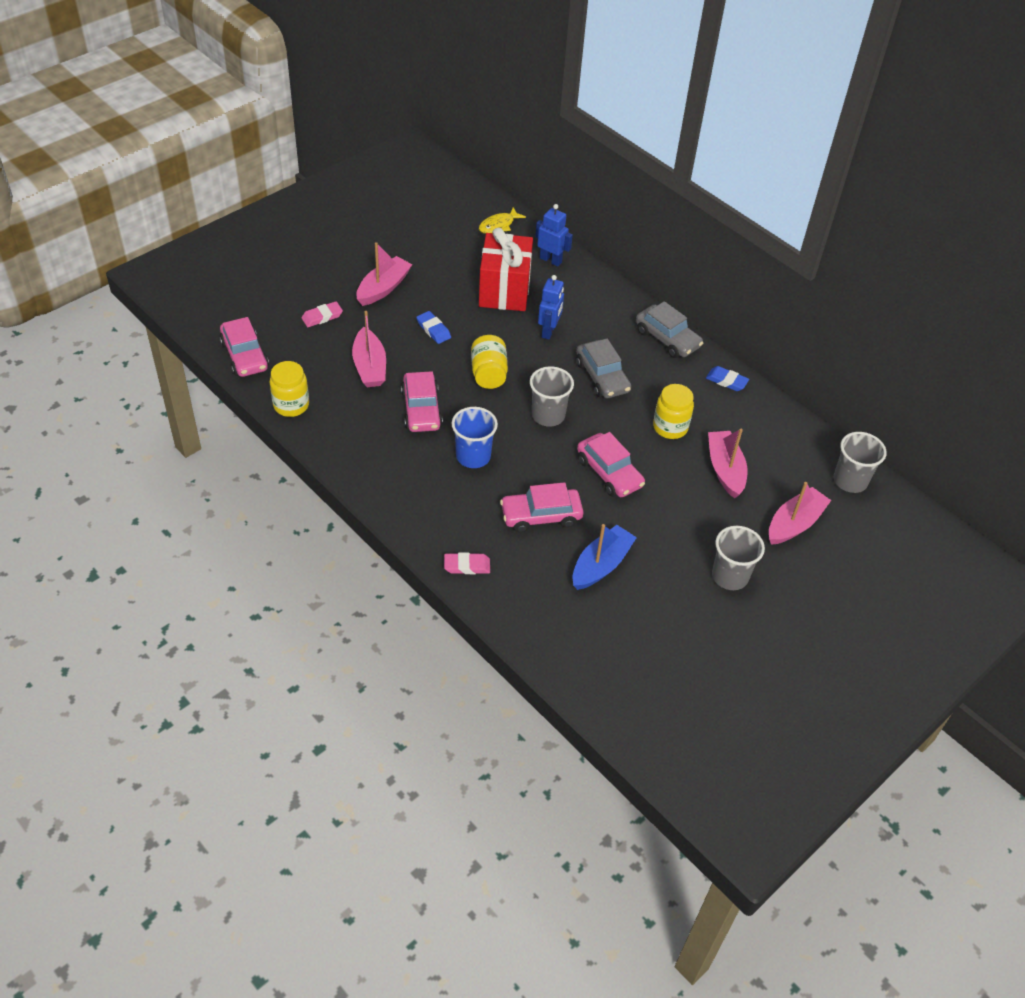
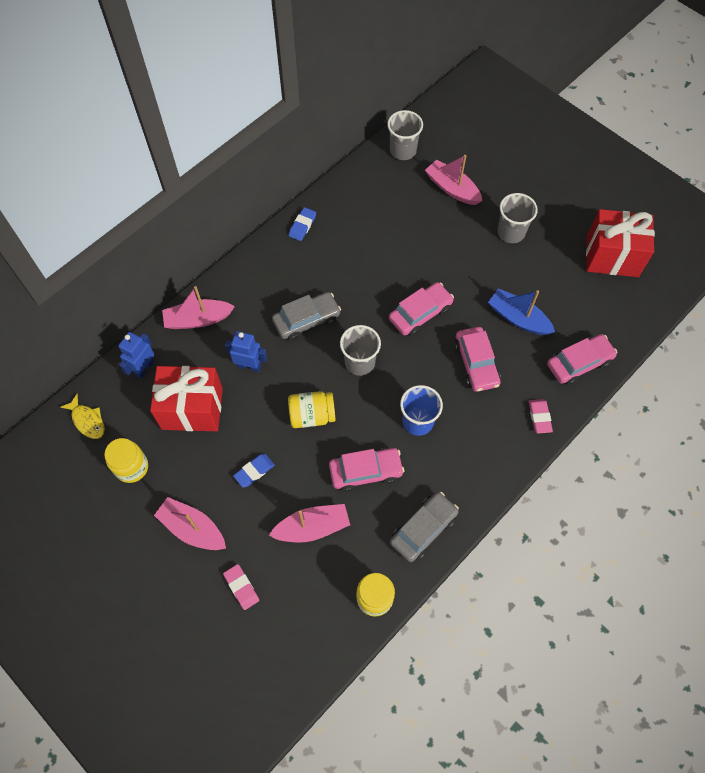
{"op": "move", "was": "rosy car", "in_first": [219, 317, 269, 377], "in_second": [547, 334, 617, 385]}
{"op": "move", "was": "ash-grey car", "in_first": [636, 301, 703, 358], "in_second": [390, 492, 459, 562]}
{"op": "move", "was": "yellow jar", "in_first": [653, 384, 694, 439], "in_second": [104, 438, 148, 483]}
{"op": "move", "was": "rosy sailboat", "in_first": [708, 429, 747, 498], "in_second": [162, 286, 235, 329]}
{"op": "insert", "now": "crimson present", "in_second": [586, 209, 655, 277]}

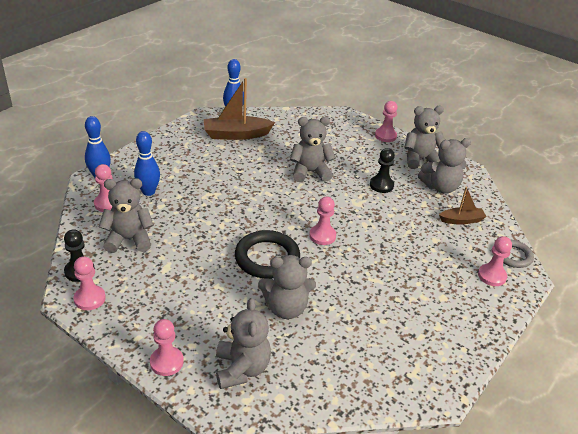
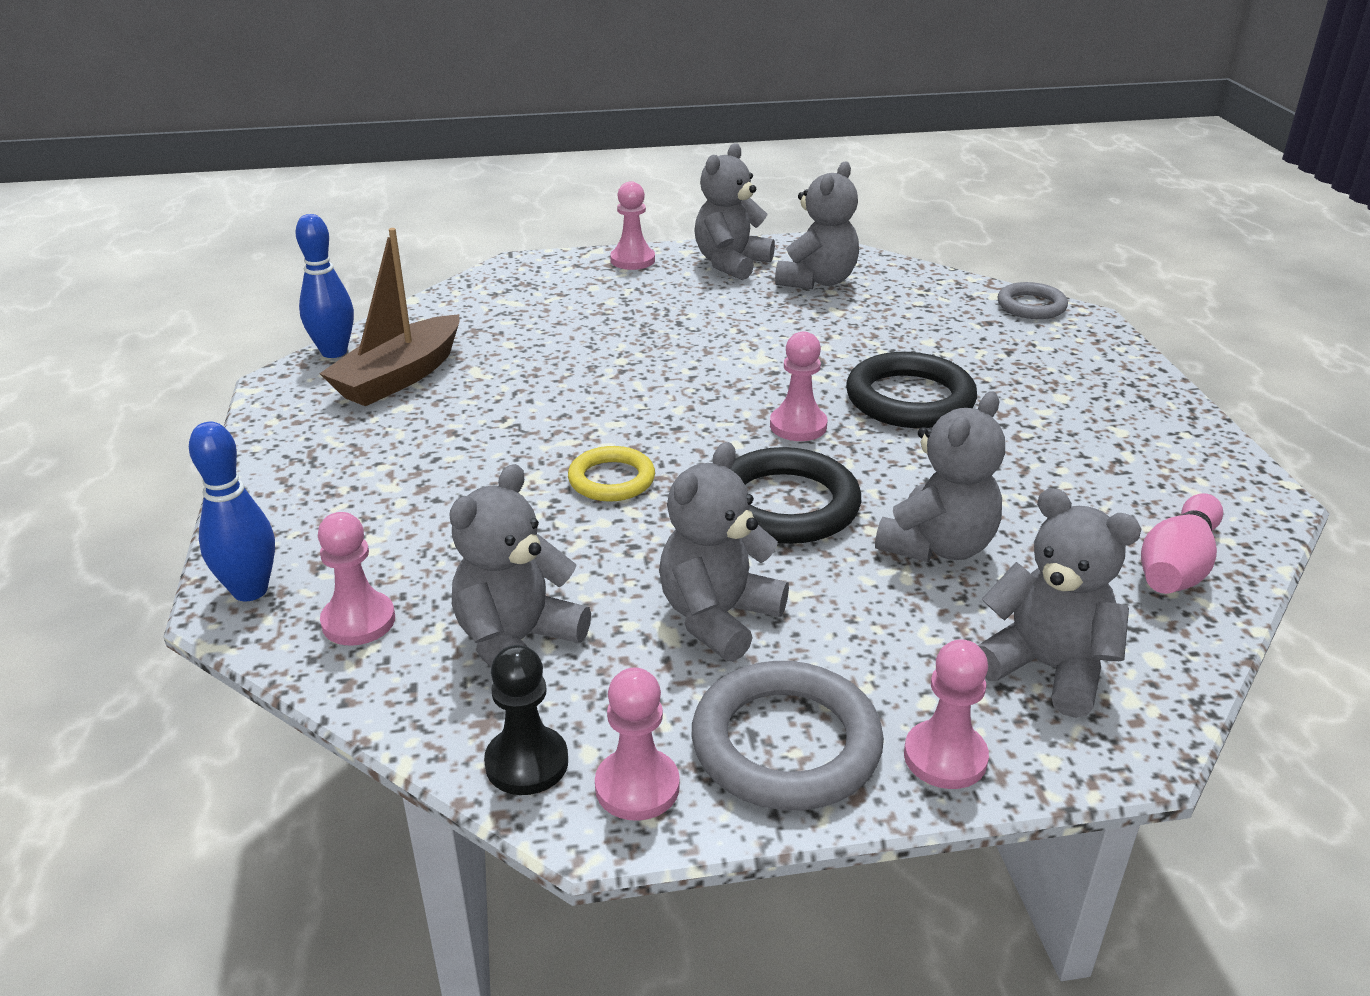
{"op": "delete", "was": "cobalt skittle", "in_first": [134, 131, 160, 196]}
{"op": "move", "was": "ash-grey stuffed bear", "in_first": [290, 117, 336, 182], "in_second": [659, 442, 789, 662]}
{"op": "delete", "was": "ebony game pawn", "in_first": [370, 148, 395, 193]}
{"op": "delete", "was": "dark brown sailboat", "in_first": [439, 187, 487, 224]}
{"op": "delete", "was": "rosy game pawn", "in_first": [478, 236, 512, 286]}
{"op": "insert", "now": "yellow ring", "in_second": [568, 446, 655, 502]}
{"op": "insert", "now": "ash-grey ring", "in_second": [692, 661, 884, 810]}
{"op": "insert", "now": "ebony ring", "in_second": [846, 352, 977, 428]}
{"op": "insert", "now": "rosy skittle", "in_second": [1141, 493, 1223, 594]}

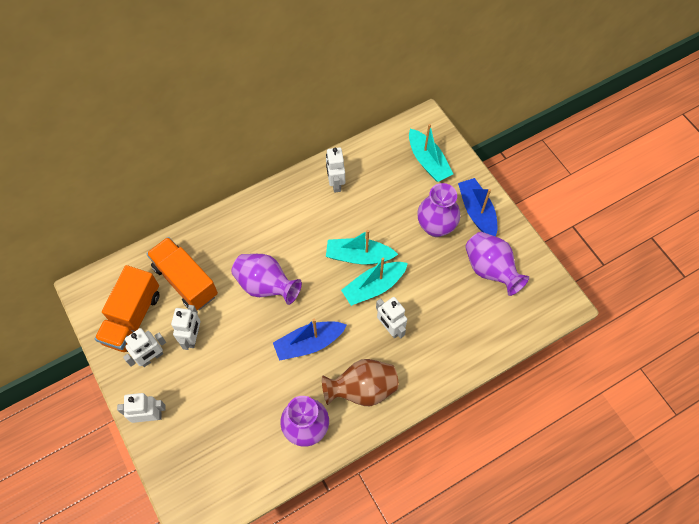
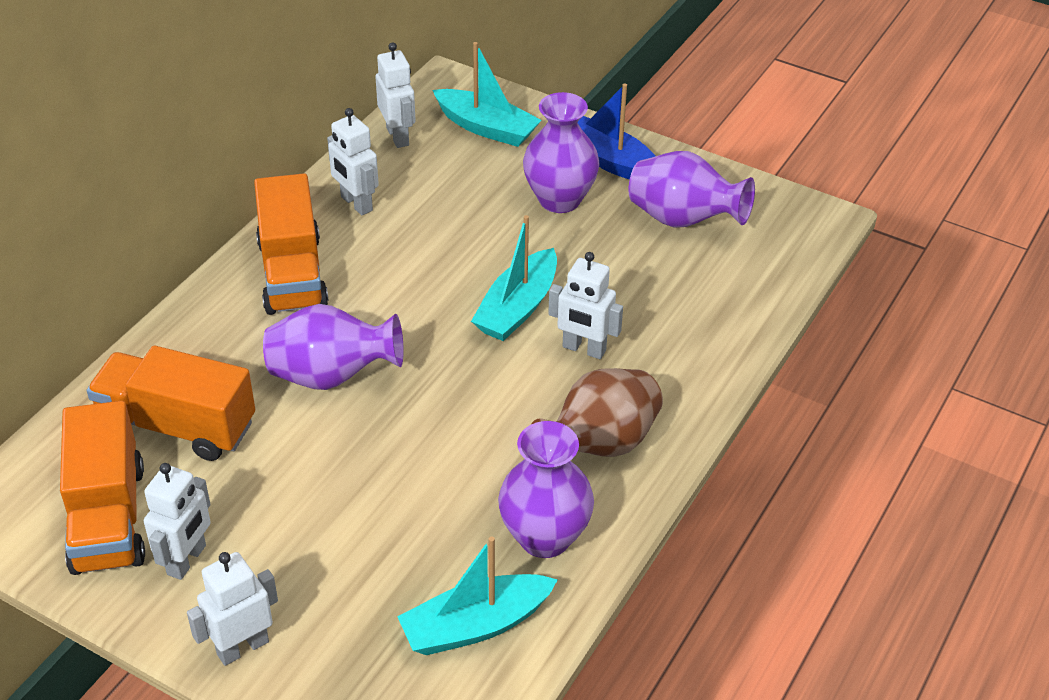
{"op": "move", "was": "pure white robot figure", "in_first": [171, 305, 201, 350], "in_second": [375, 42, 416, 148]}
{"op": "delete", "was": "cobalt sailboat", "in_first": [273, 319, 347, 361]}
{"op": "move", "was": "teal sailboat", "in_first": [326, 230, 398, 265], "in_second": [397, 536, 558, 655]}
{"op": "insert", "now": "orange-coloured lorry", "in_second": [254, 173, 329, 315]}

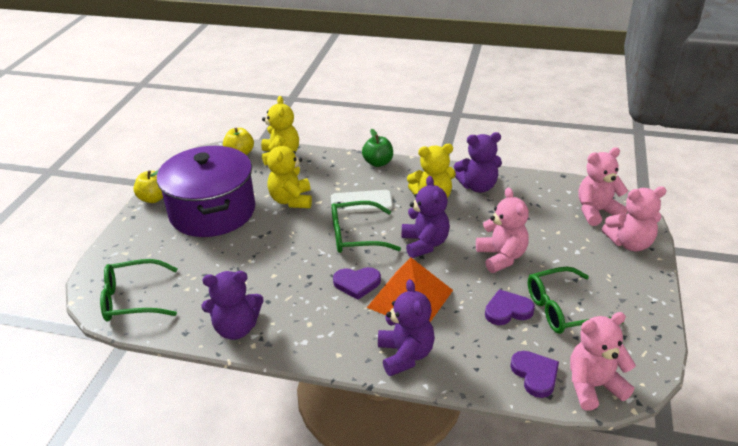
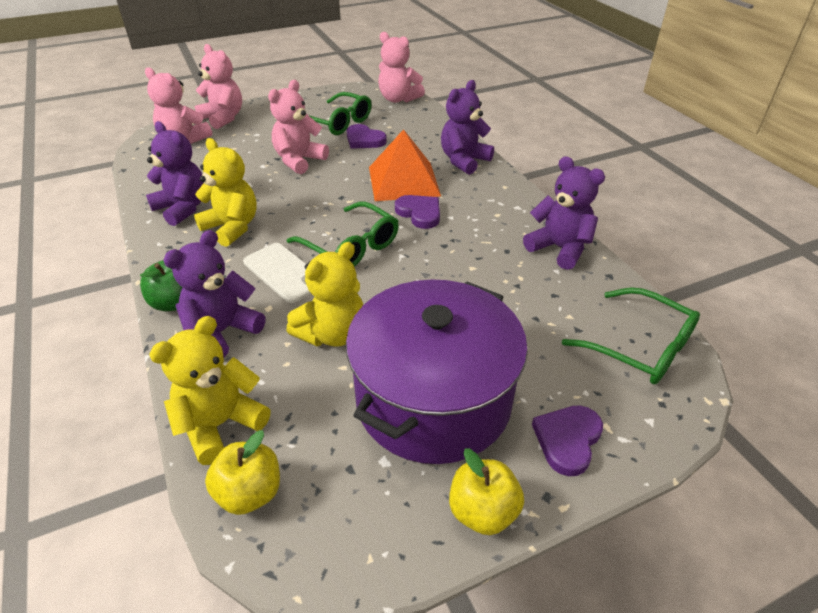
{"op": "move", "was": "purple stuffed bear", "in_first": [402, 176, 450, 258], "in_second": [163, 230, 266, 358]}
{"op": "move", "was": "purple love heart", "in_first": [510, 351, 559, 398], "in_second": [532, 405, 603, 476]}

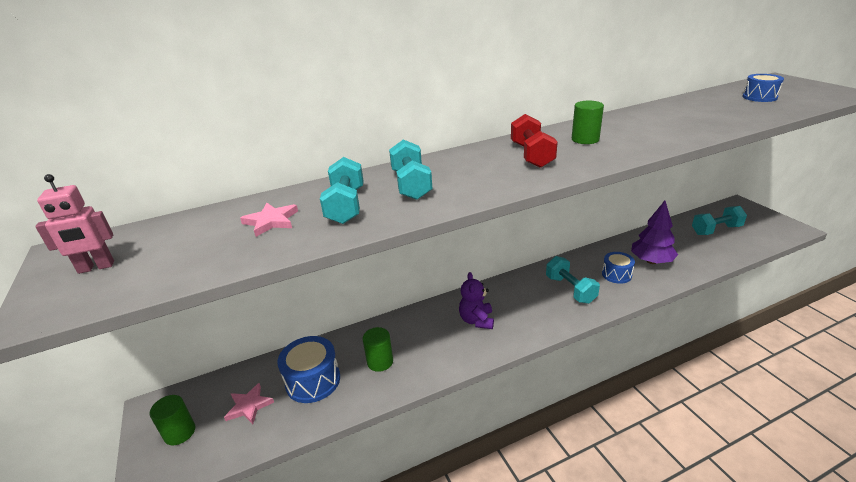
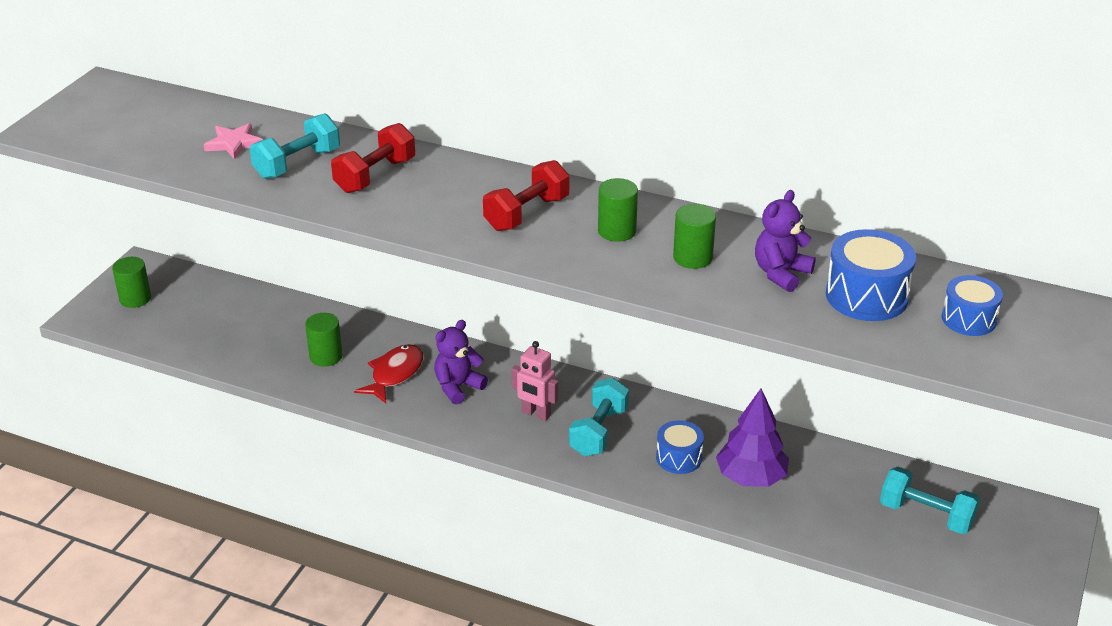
{"op": "move", "was": "rosy robot figure", "in_first": [35, 174, 114, 274], "in_second": [512, 341, 558, 421]}
{"op": "delete", "was": "rosy star", "in_first": [224, 383, 274, 424]}
{"op": "move", "was": "cobalt toy drum", "in_first": [277, 336, 340, 403], "in_second": [826, 229, 916, 321]}
{"op": "recolor", "was": "teal dumbbell", "now": "crimson dumbbell", "in_first": [389, 140, 432, 200], "in_second": [331, 123, 415, 193]}
{"op": "insert", "now": "crimson toy fish", "in_second": [354, 344, 423, 403]}
{"op": "insert", "now": "green cylinder shape", "in_second": [673, 204, 716, 269]}
{"op": "insert", "now": "purple stuffed bear", "in_second": [755, 190, 816, 292]}

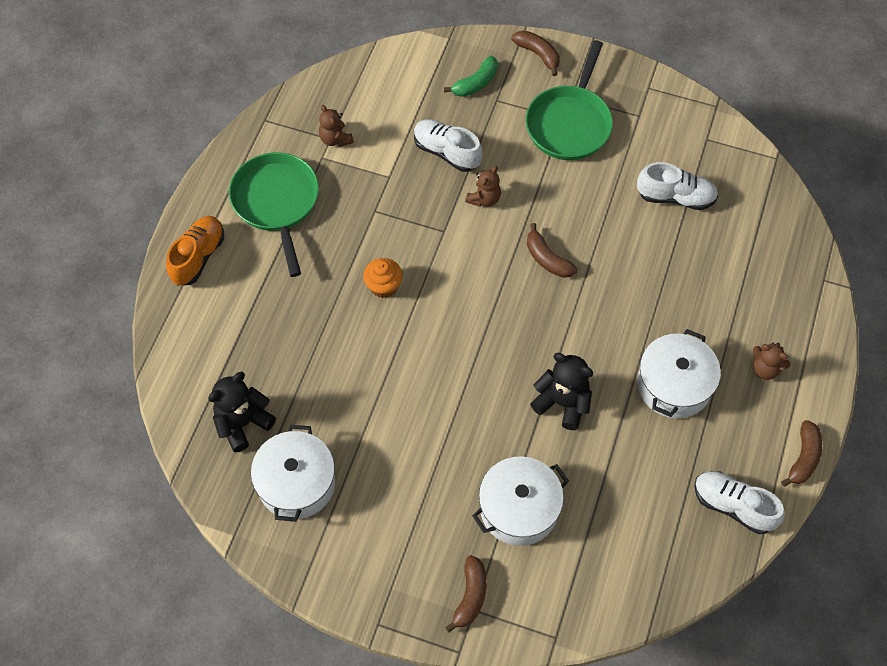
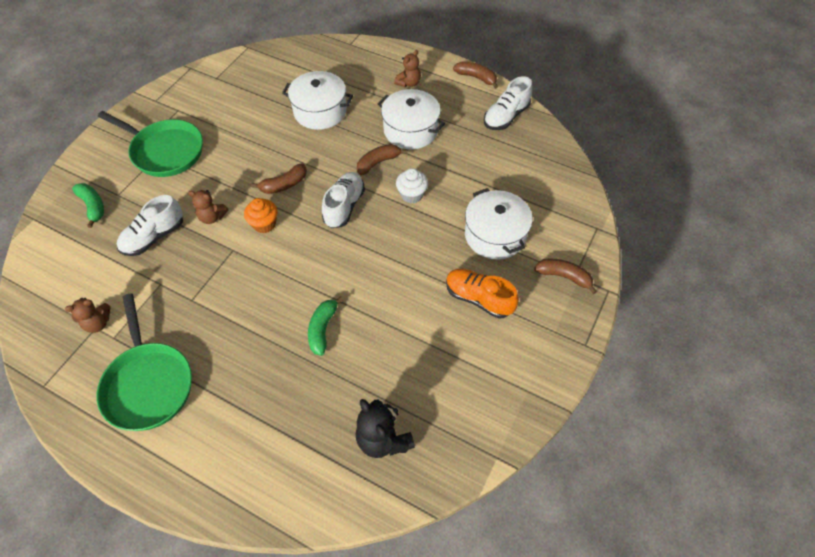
{"op": "move", "was": "orange-coloured sneaker", "in_first": [166, 216, 224, 285], "in_second": [446, 269, 519, 319]}
{"op": "rotate", "was": "green pan", "in_first": [229, 152, 319, 277], "in_second": [96, 293, 192, 431], "clockwise": -105}
{"op": "move", "was": "pure white cooking pot", "in_first": [251, 425, 335, 522], "in_second": [282, 71, 353, 130]}
{"op": "move", "was": "orange-coloured cupcake", "in_first": [363, 258, 403, 298], "in_second": [244, 198, 278, 233]}
{"op": "rotate", "was": "dark brown stuffed bear", "in_first": [465, 166, 501, 207], "in_second": [188, 190, 229, 224], "clockwise": 150}
{"op": "move", "was": "dark brown toy banana", "in_first": [512, 30, 560, 76], "in_second": [357, 144, 407, 175]}
{"op": "replace", "was": "ebony stuffed bear", "now": "pure white cupcake", "in_first": [530, 353, 593, 430], "in_second": [396, 168, 428, 203]}
{"op": "move", "was": "pure white sneaker", "in_first": [637, 162, 718, 210], "in_second": [322, 172, 365, 228]}
{"op": "insert", "now": "green toy banana", "in_second": [308, 297, 343, 356]}

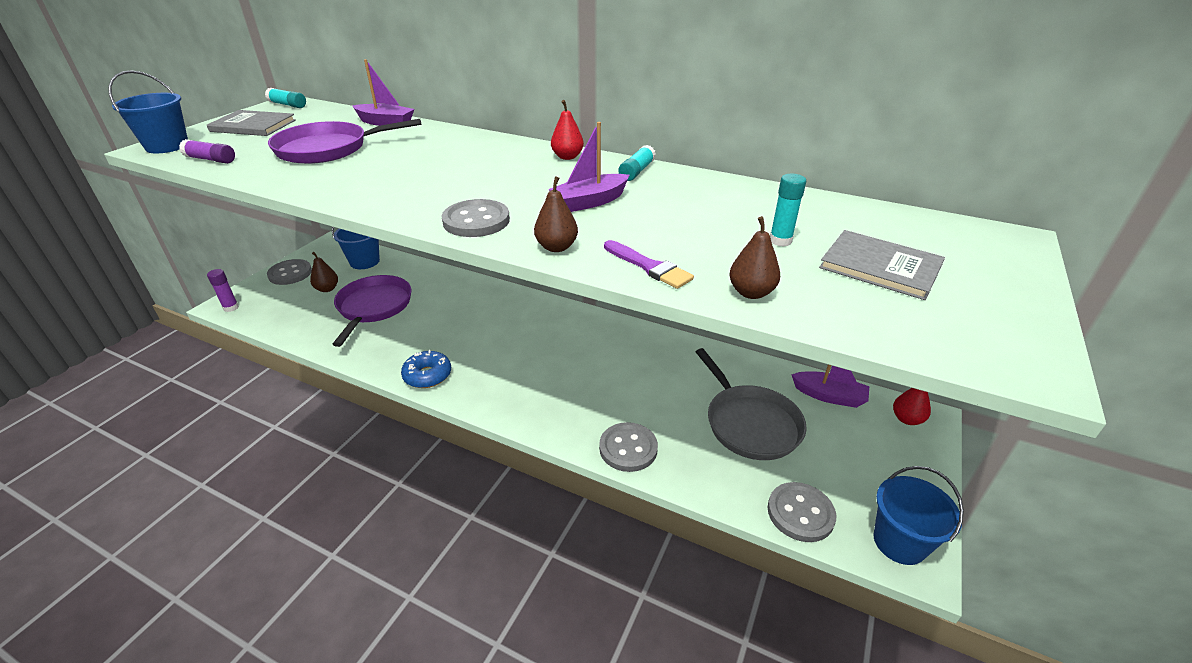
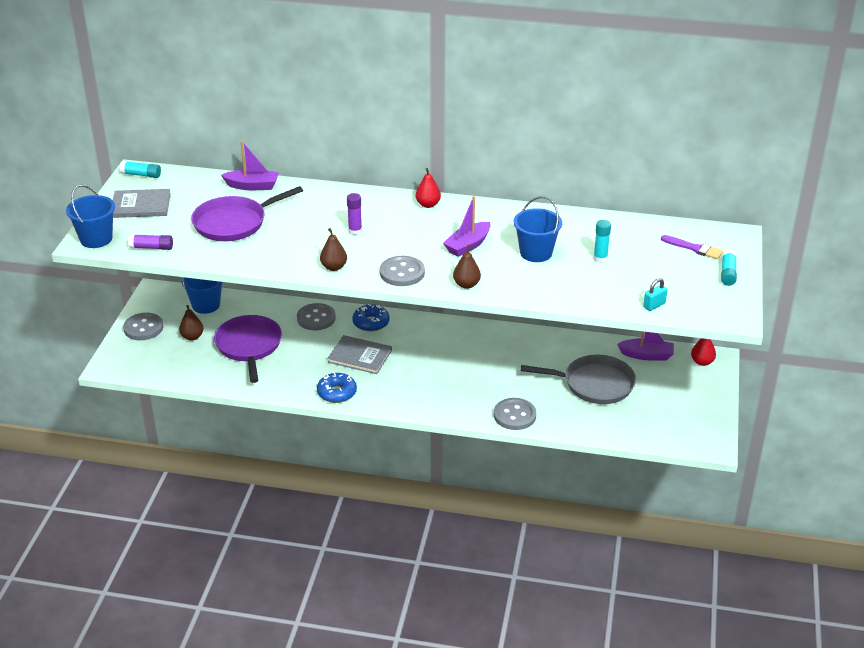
{"op": "move", "was": "purple glue", "in_first": [207, 269, 239, 312], "in_second": [347, 193, 362, 235]}
{"op": "move", "was": "purple paintbrush", "in_first": [604, 240, 694, 289], "in_second": [661, 235, 723, 259]}
{"op": "move", "was": "teal glue", "in_first": [618, 145, 656, 181], "in_second": [721, 250, 737, 286]}
{"op": "rotate", "was": "ash-grey pan", "in_first": [696, 348, 807, 460], "in_second": [521, 355, 636, 404], "clockwise": -45}
{"op": "move", "was": "dark brown toy pear", "in_first": [729, 216, 780, 299], "in_second": [320, 228, 347, 271]}
{"op": "move", "was": "ash-grey shirt button", "in_first": [768, 482, 836, 542], "in_second": [297, 303, 336, 330]}
{"op": "move", "was": "ash-grey hardcover", "in_first": [819, 230, 945, 300], "in_second": [327, 335, 392, 374]}
{"op": "move", "was": "cobalt pail", "in_first": [873, 466, 964, 565], "in_second": [514, 196, 562, 262]}
{"op": "insert", "now": "cobalt glazed donut", "in_second": [352, 304, 390, 332]}
{"op": "insert", "now": "teal lock", "in_second": [643, 278, 668, 311]}

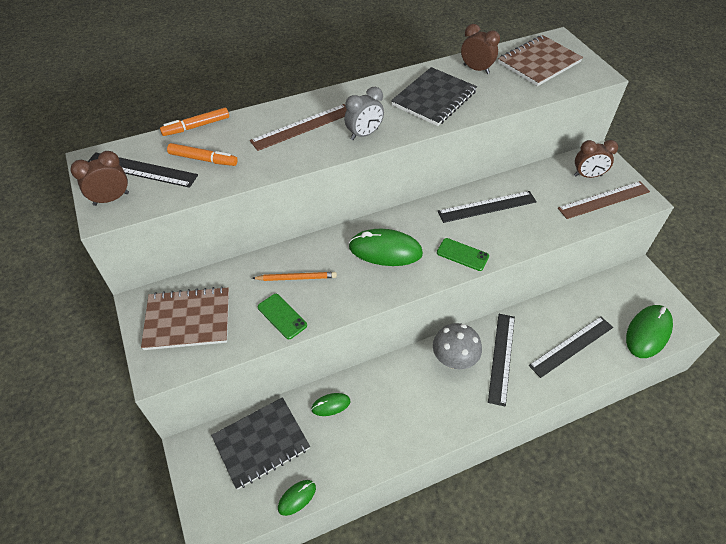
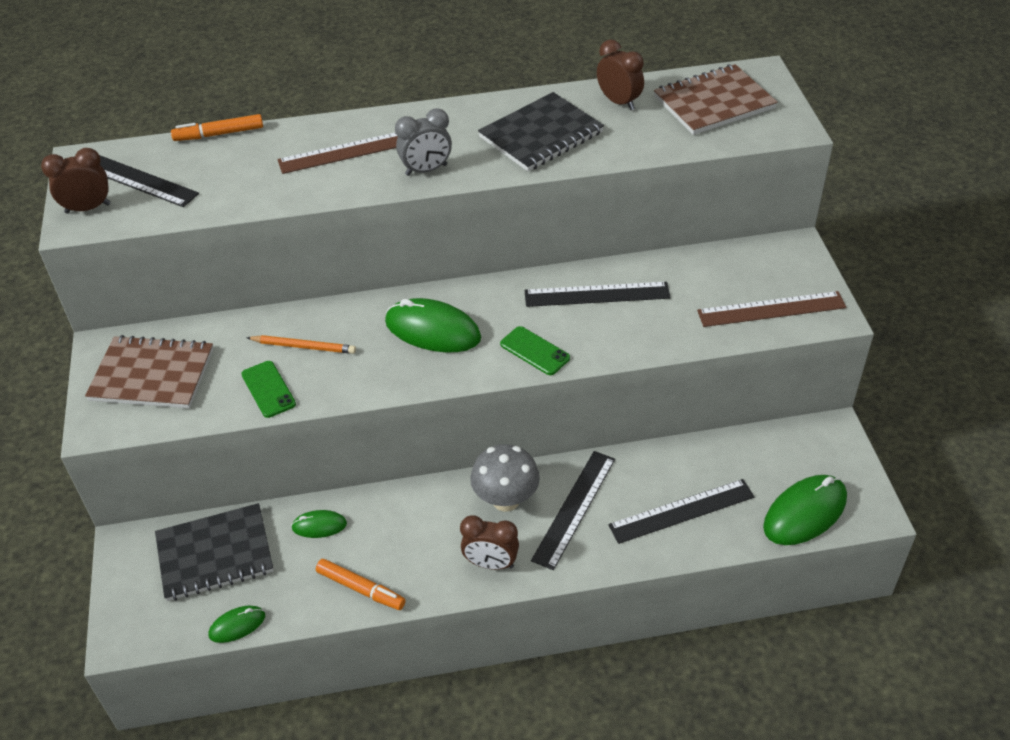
{"op": "move", "was": "orange-coloured marker", "in_first": [167, 143, 238, 166], "in_second": [316, 559, 406, 610]}
{"op": "move", "was": "dark brown clock", "in_first": [574, 140, 618, 178], "in_second": [460, 516, 519, 570]}

